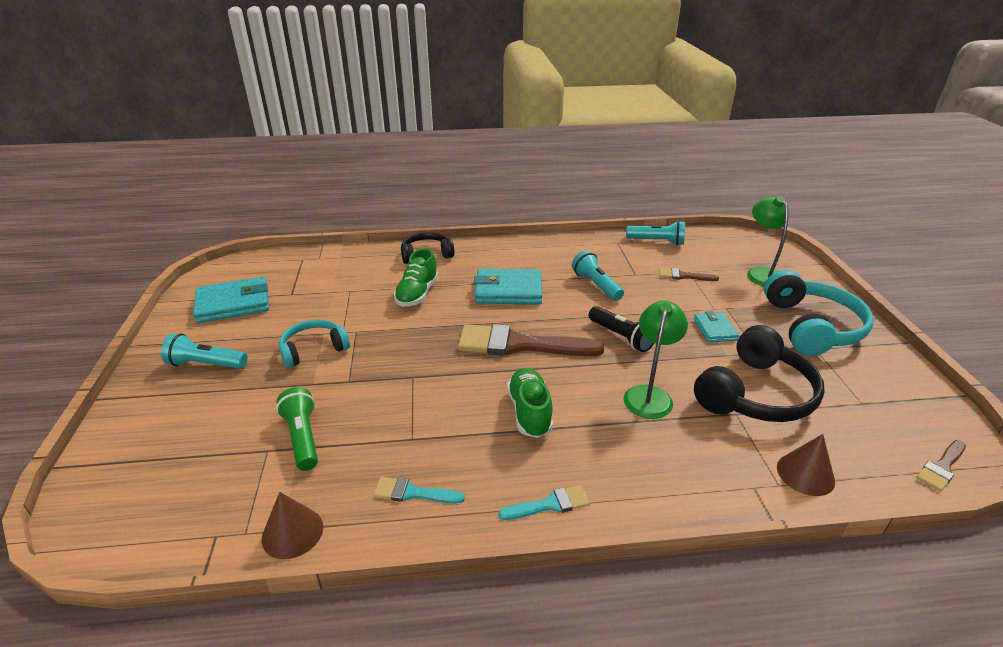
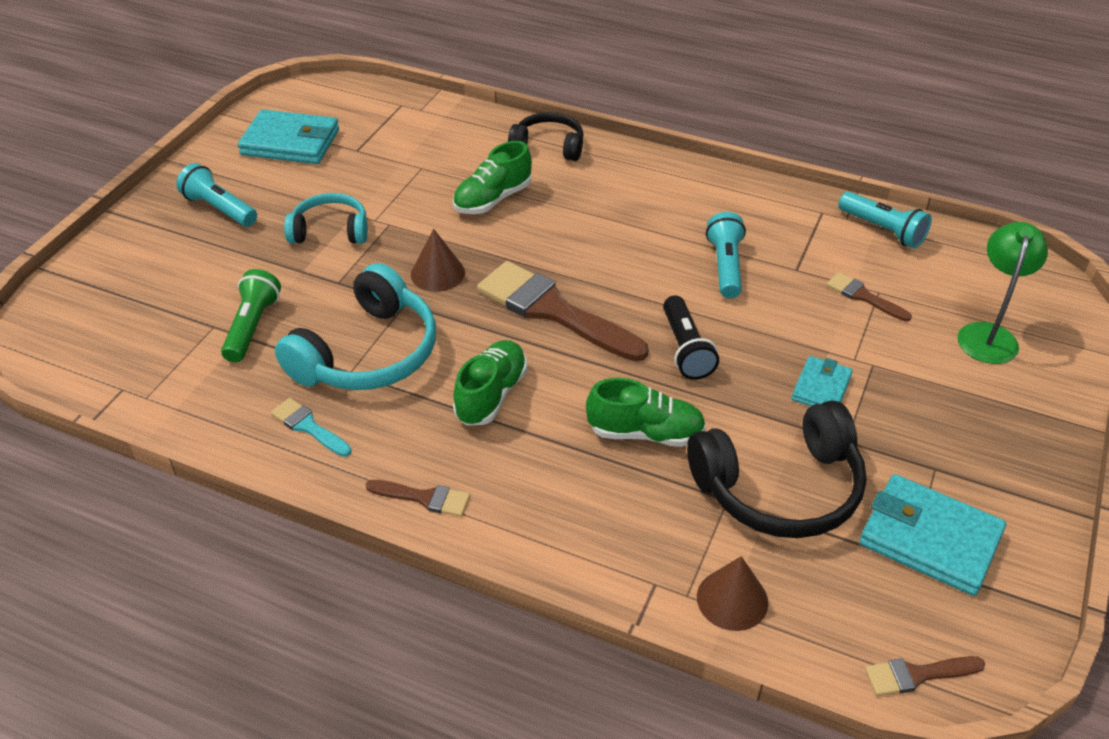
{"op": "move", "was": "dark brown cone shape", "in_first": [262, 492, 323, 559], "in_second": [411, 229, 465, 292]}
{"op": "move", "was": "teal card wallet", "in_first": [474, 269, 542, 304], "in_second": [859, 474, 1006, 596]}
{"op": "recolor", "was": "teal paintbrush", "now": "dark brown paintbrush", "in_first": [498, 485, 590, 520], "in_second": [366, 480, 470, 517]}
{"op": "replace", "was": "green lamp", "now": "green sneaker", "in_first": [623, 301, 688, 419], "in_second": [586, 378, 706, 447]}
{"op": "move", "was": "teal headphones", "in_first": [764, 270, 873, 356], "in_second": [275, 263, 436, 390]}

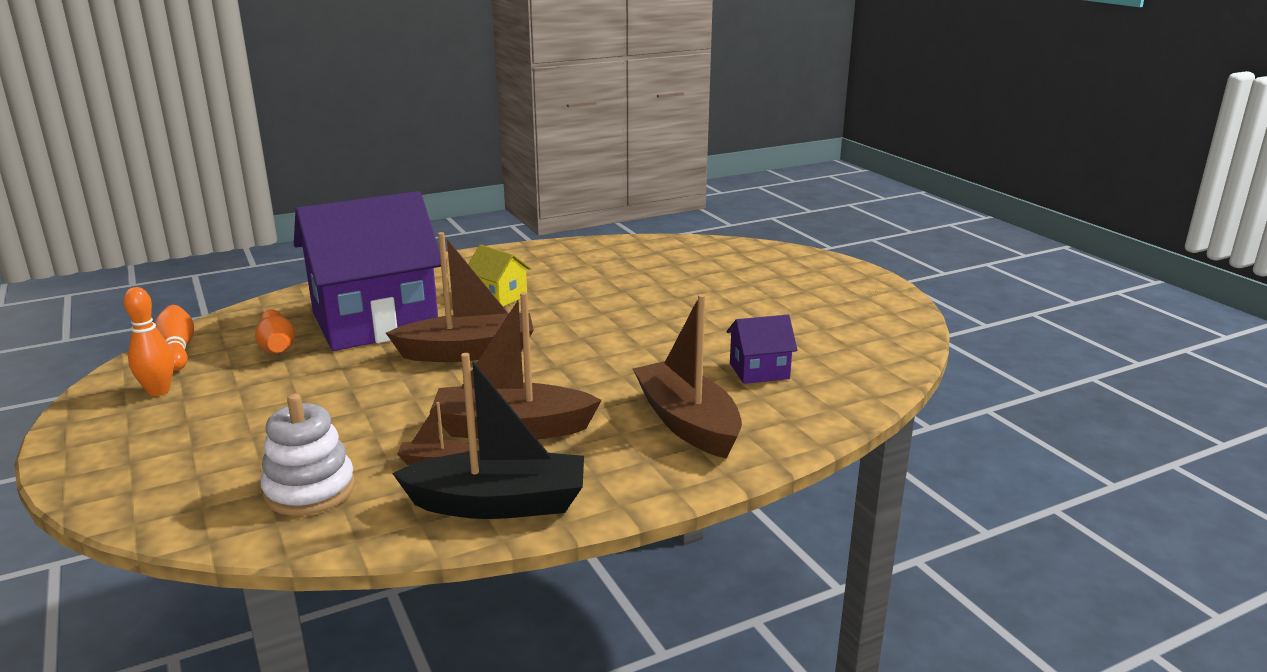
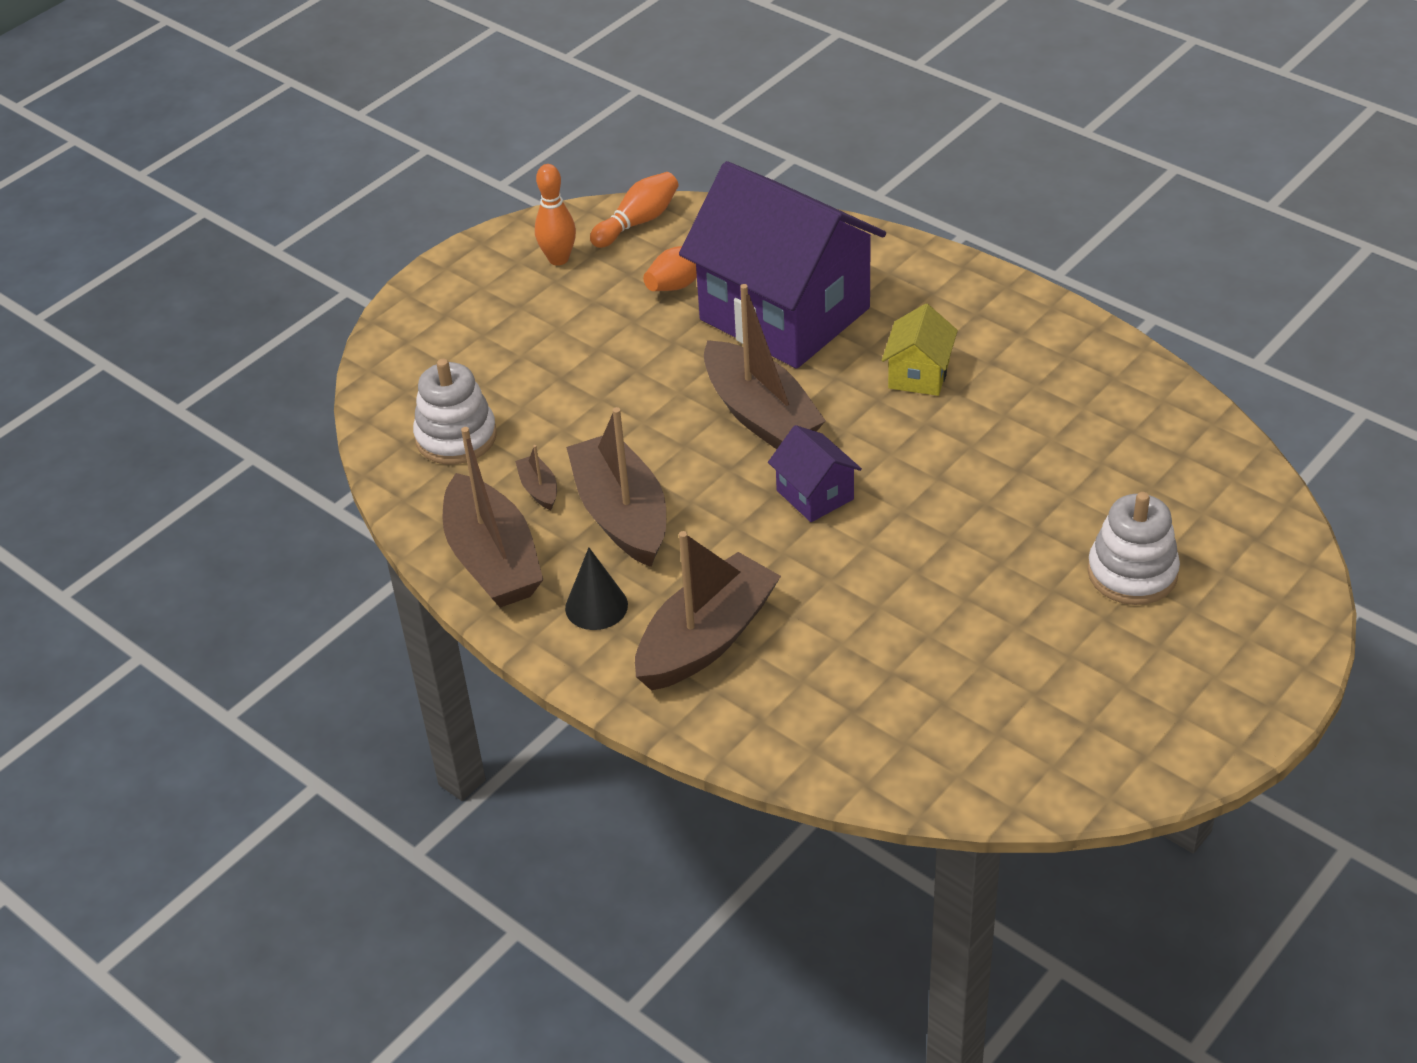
{"op": "recolor", "was": "ebony sailboat", "now": "dark brown sailboat", "in_first": [392, 353, 584, 519], "in_second": [442, 427, 543, 608]}
{"op": "move", "was": "purple toy house", "in_first": [727, 315, 798, 384], "in_second": [768, 425, 862, 522]}
{"op": "insert", "now": "ebony cone shape", "in_second": [565, 548, 628, 630]}
{"op": "insert", "now": "pure white stacking rings", "in_second": [1087, 492, 1180, 605]}

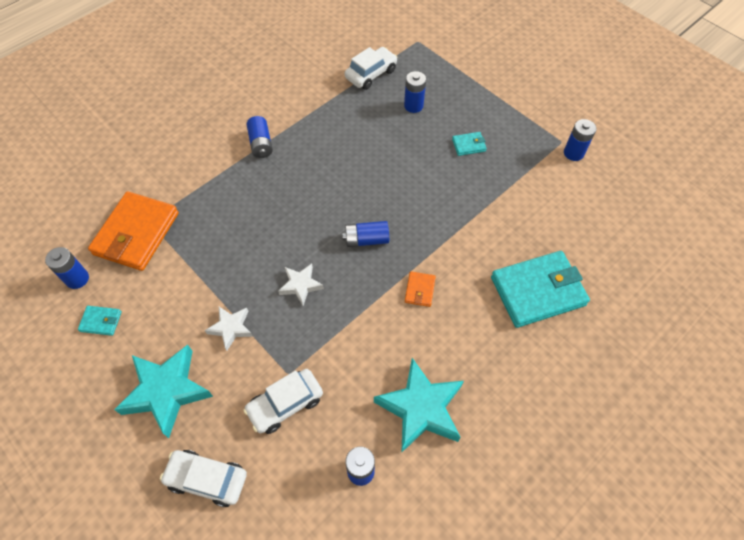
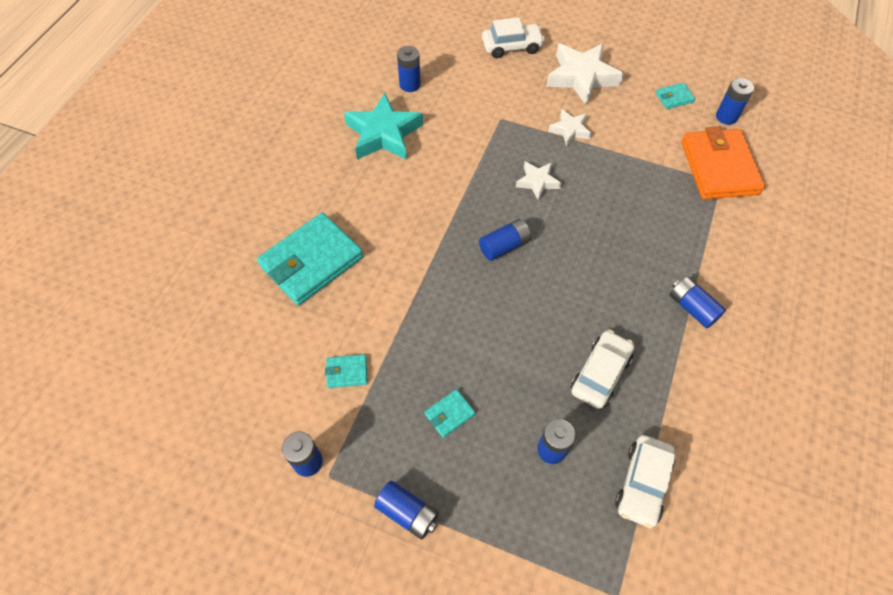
{"op": "recolor", "was": "teal star", "now": "pure white star", "in_first": [114, 345, 213, 438], "in_second": [546, 43, 624, 106]}
{"op": "move", "was": "pure white car", "in_first": [243, 369, 323, 434], "in_second": [570, 330, 634, 409]}
{"op": "delete", "was": "orange-coloured card wallet", "in_first": [405, 271, 436, 307]}
{"op": "insert", "now": "teal card wallet", "in_second": [325, 354, 368, 388]}
{"op": "insert", "now": "cobalt AA battery", "in_second": [374, 481, 439, 540]}

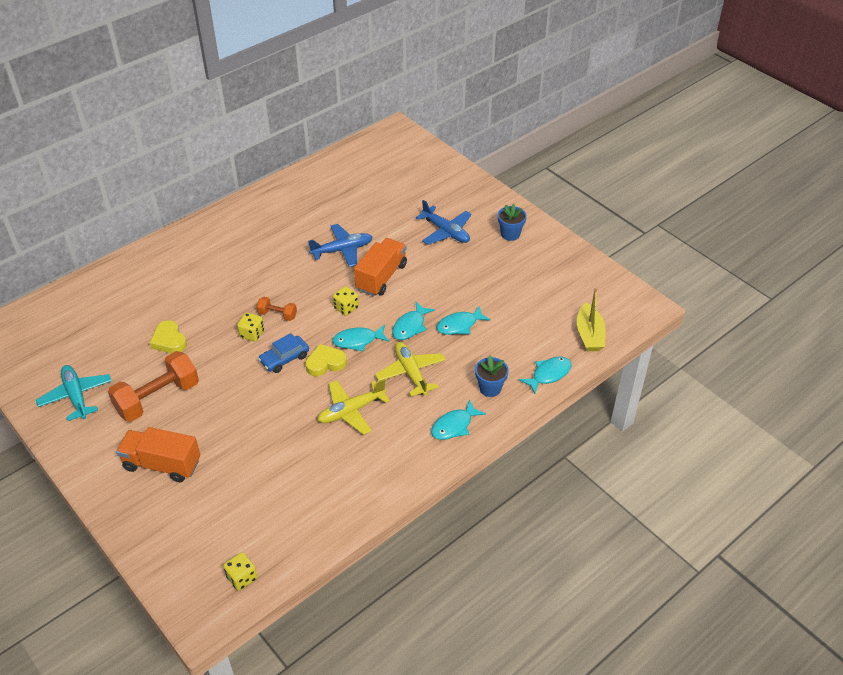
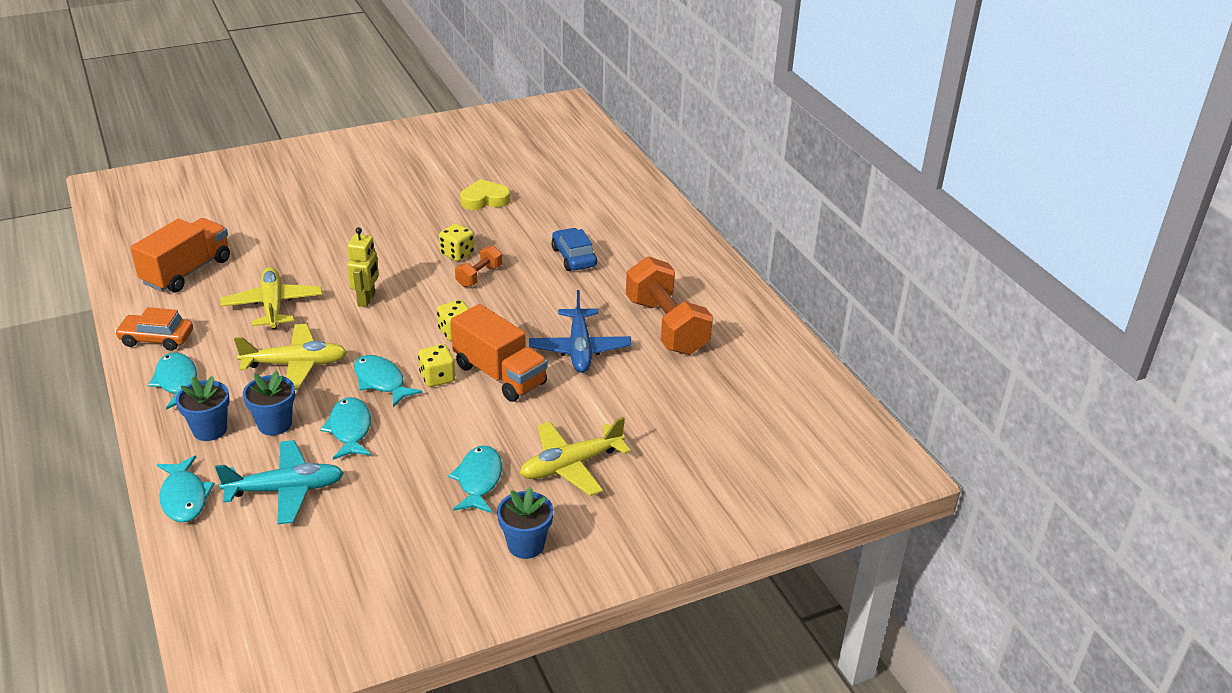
{"op": "move", "was": "teal aeroplane", "in_first": [36, 365, 112, 421], "in_second": [215, 440, 344, 524]}
{"op": "move", "was": "orange-coloured dumbbell", "in_first": [108, 351, 199, 422], "in_second": [626, 256, 713, 355]}
{"op": "move", "was": "orange-coloured lorry", "in_first": [116, 427, 200, 482], "in_second": [130, 218, 230, 293]}
{"op": "move", "was": "yellow die", "in_first": [223, 552, 257, 591], "in_second": [418, 344, 455, 387]}
{"op": "move", "was": "cobalt car", "in_first": [258, 333, 309, 373], "in_second": [551, 228, 597, 271]}
{"op": "replace", "was": "yellow love heart", "now": "yellow robot figure", "in_first": [305, 344, 347, 377], "in_second": [347, 227, 379, 307]}
{"op": "move", "was": "teal toy fish", "in_first": [332, 325, 389, 351], "in_second": [448, 445, 502, 513]}
{"op": "recolor", "was": "cobalt aeroplane", "now": "yellow aeroplane", "in_first": [416, 200, 472, 245], "in_second": [520, 417, 631, 496]}
{"op": "delete", "was": "yellow sailboat", "in_first": [577, 288, 606, 351]}
{"op": "insert", "now": "orange-coloured car", "in_second": [115, 307, 193, 351]}
{"op": "insert", "now": "cobalt potted plant", "in_second": [243, 371, 295, 435]}

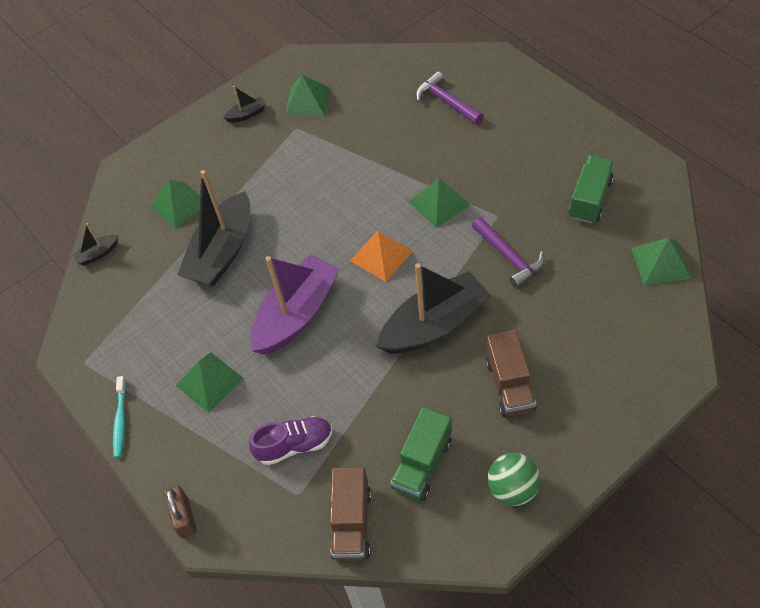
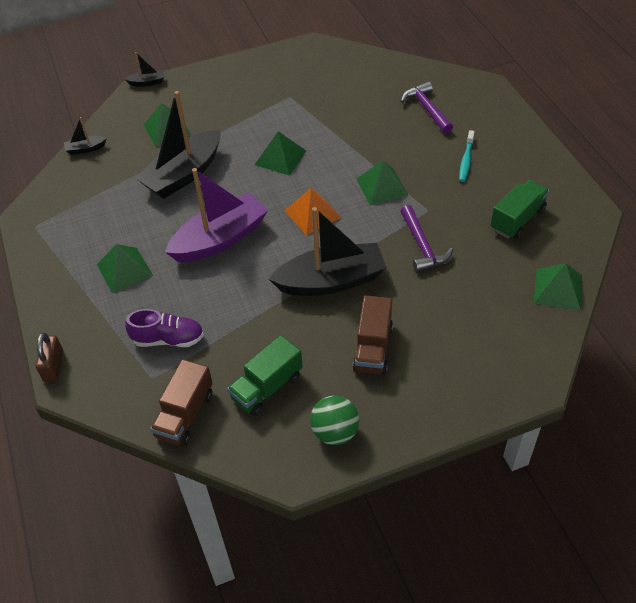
{"op": "move", "was": "teal tooth brush", "in_first": [113, 376, 127, 458], "in_second": [459, 130, 475, 182]}
{"op": "move", "was": "ebony sailboat", "in_first": [223, 86, 266, 123], "in_second": [125, 52, 164, 87]}
{"op": "move", "was": "green pyramid", "in_first": [285, 75, 330, 116], "in_second": [255, 131, 306, 176]}

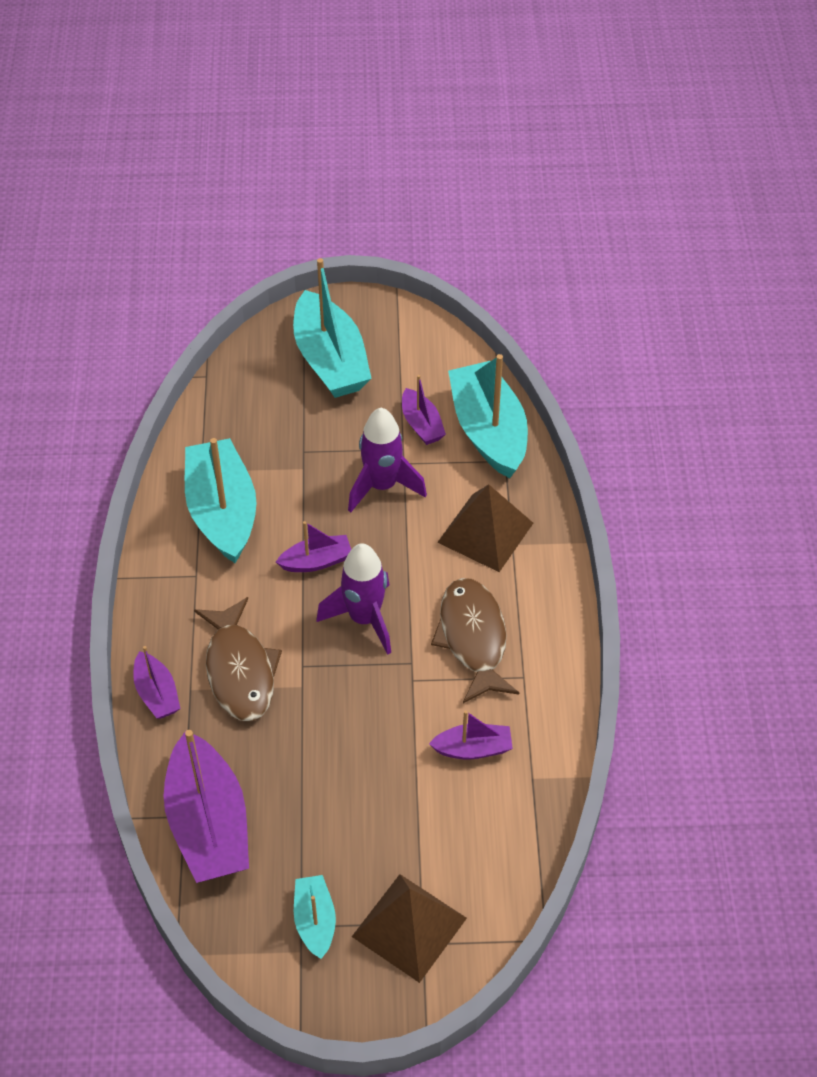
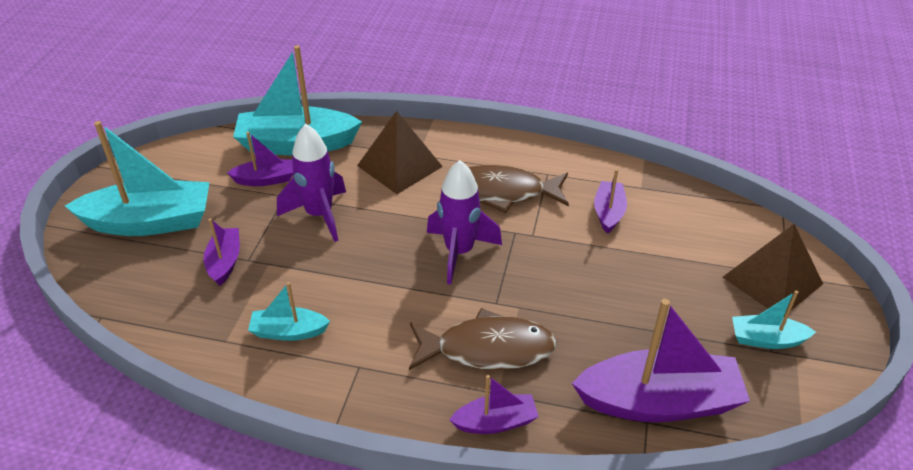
{"op": "resize", "was": "teal sailboat", "in_first": [185, 438, 257, 563], "in_second": [248, 282, 330, 341], "ratio": 0.51}
{"op": "move", "was": "purple sailboat", "in_first": [276, 521, 351, 572], "in_second": [204, 218, 240, 286]}

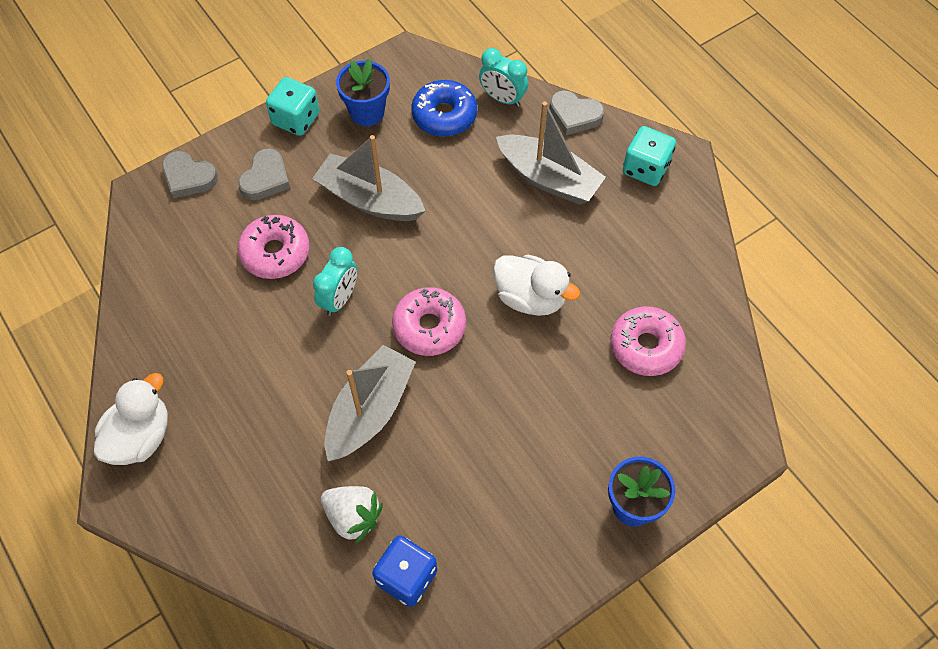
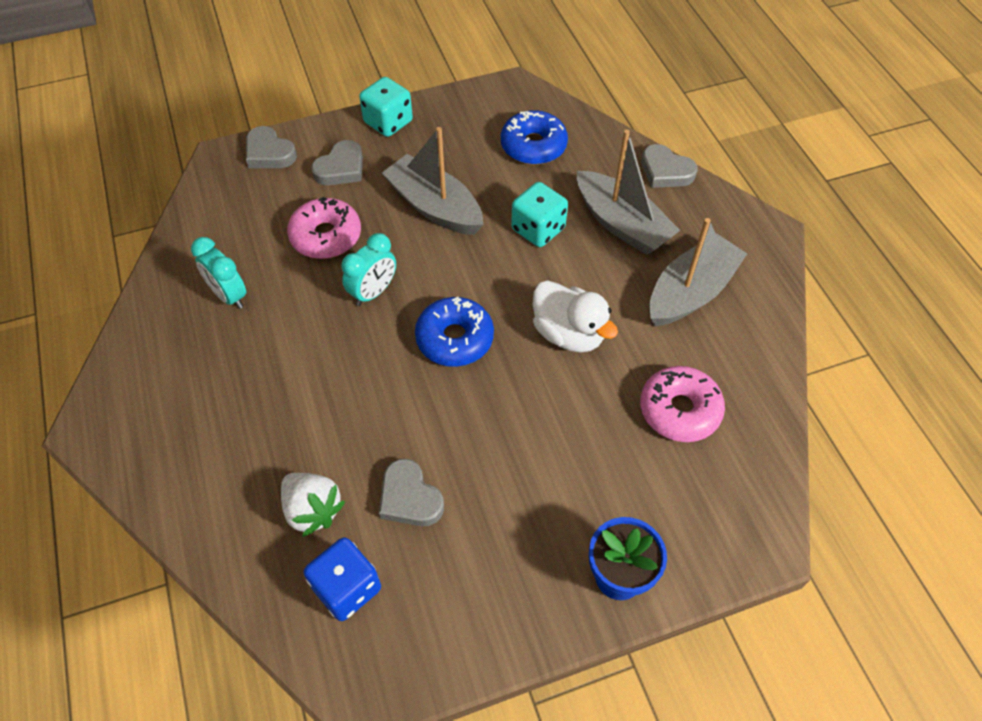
{"op": "delete", "was": "pure white rubber duck", "in_first": [94, 373, 168, 465]}
{"op": "move", "was": "ash-grey sailboat", "in_first": [324, 345, 416, 461], "in_second": [649, 218, 747, 326]}
{"op": "delete", "was": "cobalt potted plant", "in_first": [336, 58, 390, 126]}
{"op": "recolor", "was": "rosy glazed donut", "now": "cobalt glazed donut", "in_first": [392, 287, 466, 356], "in_second": [415, 297, 494, 367]}
{"op": "move", "was": "teal clock", "in_first": [479, 48, 528, 107], "in_second": [191, 237, 247, 309]}
{"op": "move", "was": "teal die", "in_first": [623, 126, 676, 186], "in_second": [511, 182, 568, 247]}
{"op": "insert", "now": "ash-grey love heart", "in_second": [379, 459, 444, 526]}

